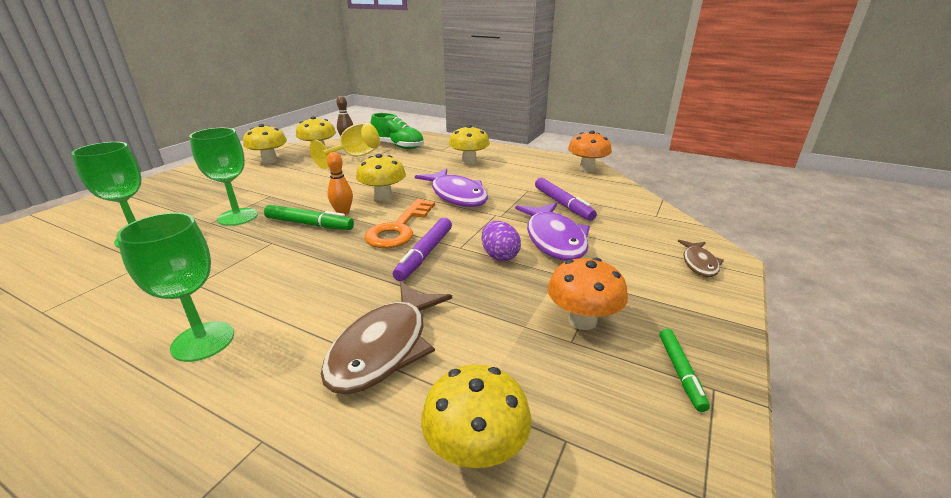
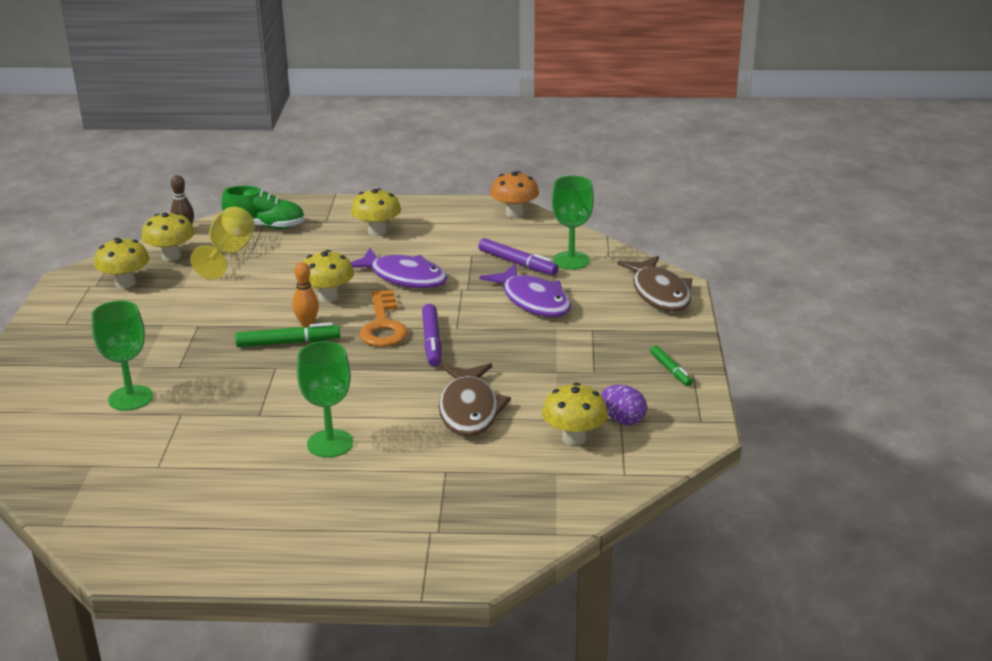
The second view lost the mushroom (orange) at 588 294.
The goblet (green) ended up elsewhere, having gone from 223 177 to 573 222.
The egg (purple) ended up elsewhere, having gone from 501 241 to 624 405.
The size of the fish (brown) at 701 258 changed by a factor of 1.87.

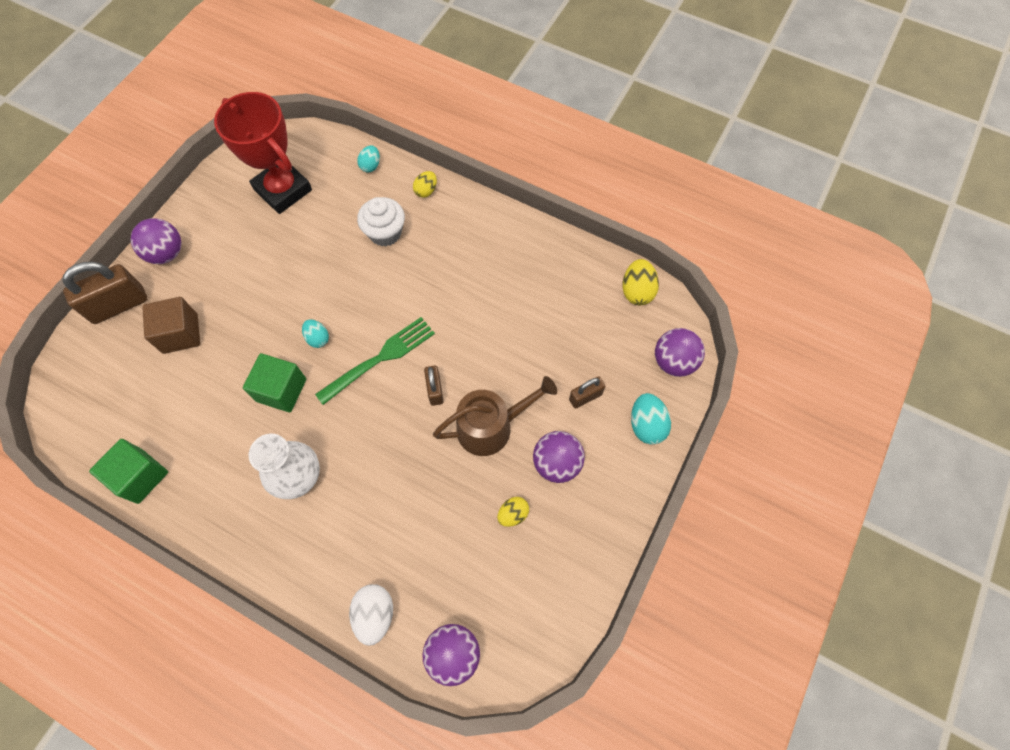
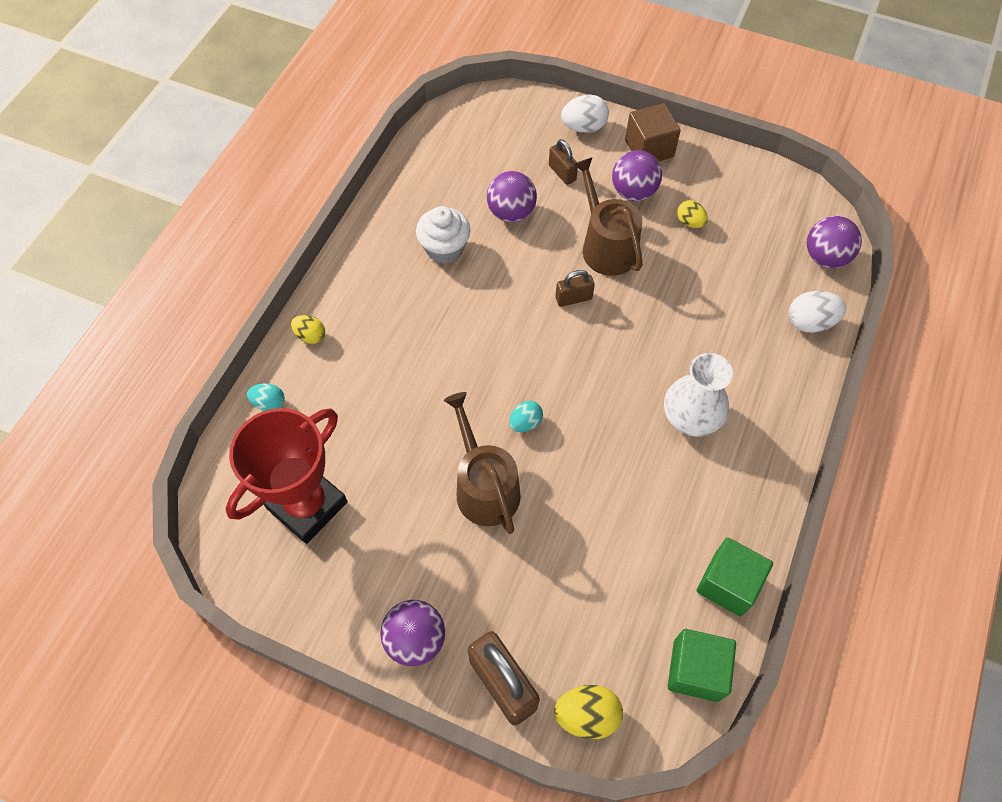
The second view lost the fork (green) at 375 361.
The second view gained the watering can (brown) at 482 463.
The cube (brown) ended up elsewhere, having gone from 171 325 to 653 132.
The cube (green) ended up elsewhere, having gone from 274 382 to 701 665.
The cupcake (white) ended up elsewhere, having gone from 381 221 to 443 235.
The egg (yellow) ended up elsewhere, having gone from 640 282 to 588 712.
The ball (purple) ended up elsewhere, having gone from 680 352 to 512 196.
What was the egg (turquoise) at 651 419 turned into the egg (white) at 585 114.

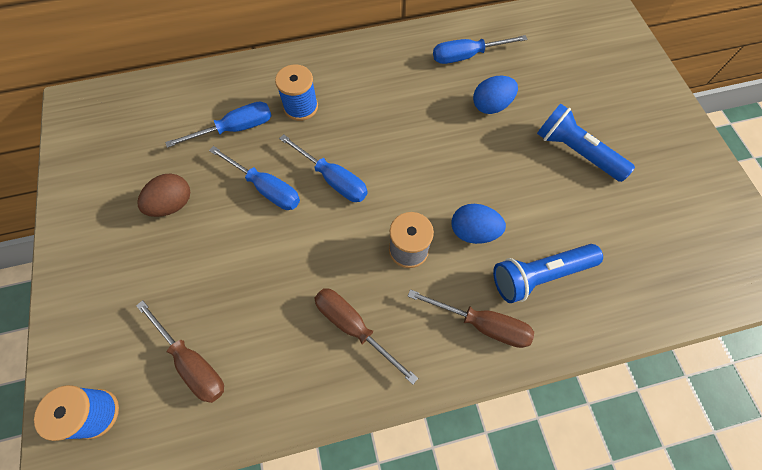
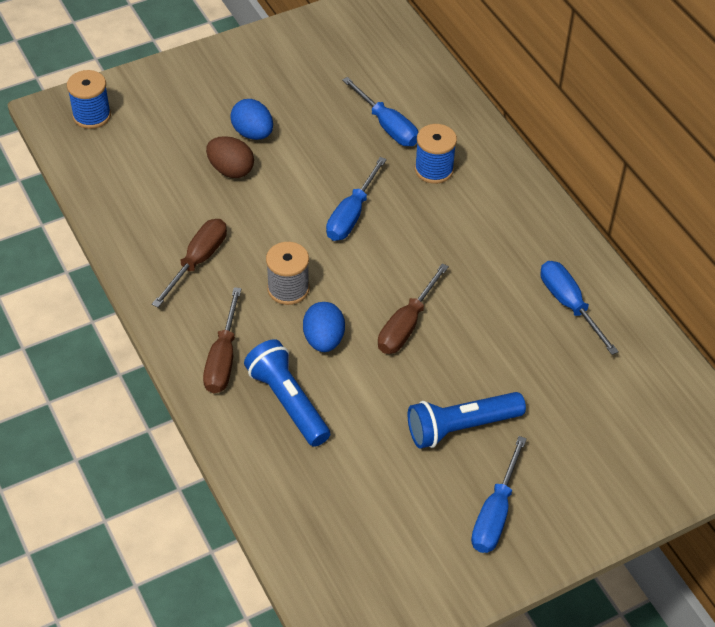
The screwdriver (brown) ended up elsewhere, having gone from 180 351 to 413 308.
The egg (brown) ended up elsewhere, having gone from 163 195 to 230 157.
The screwdriver (blue) ended up elsewhere, having gone from 254 178 to 499 494.
The egg (blue) ended up elsewhere, having gone from 495 95 to 251 119.
The flashlight (blue) at 586 143 ended up facing another way, 135 degrees counterclockwise from before.

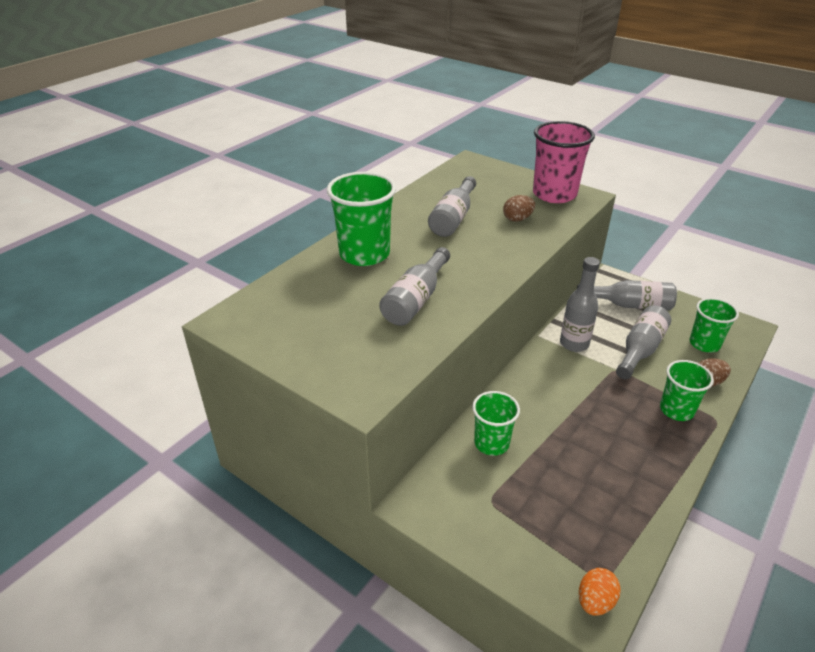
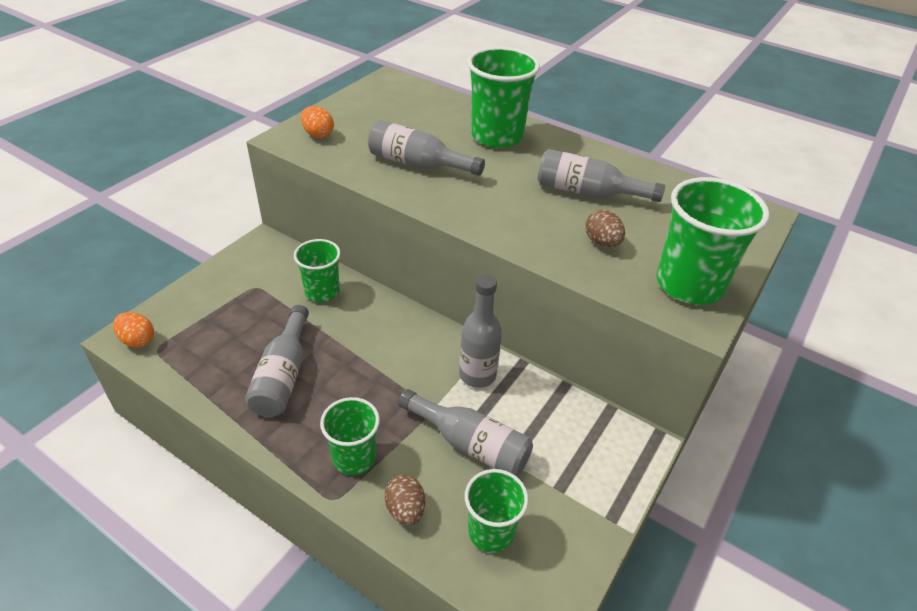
The second view gained the egg (orange) at 317 122.
The bottle (grey) ended up elsewhere, having gone from 627 295 to 277 361.
What was the cup (pink) at 564 162 turned into the cup (green) at 713 241.

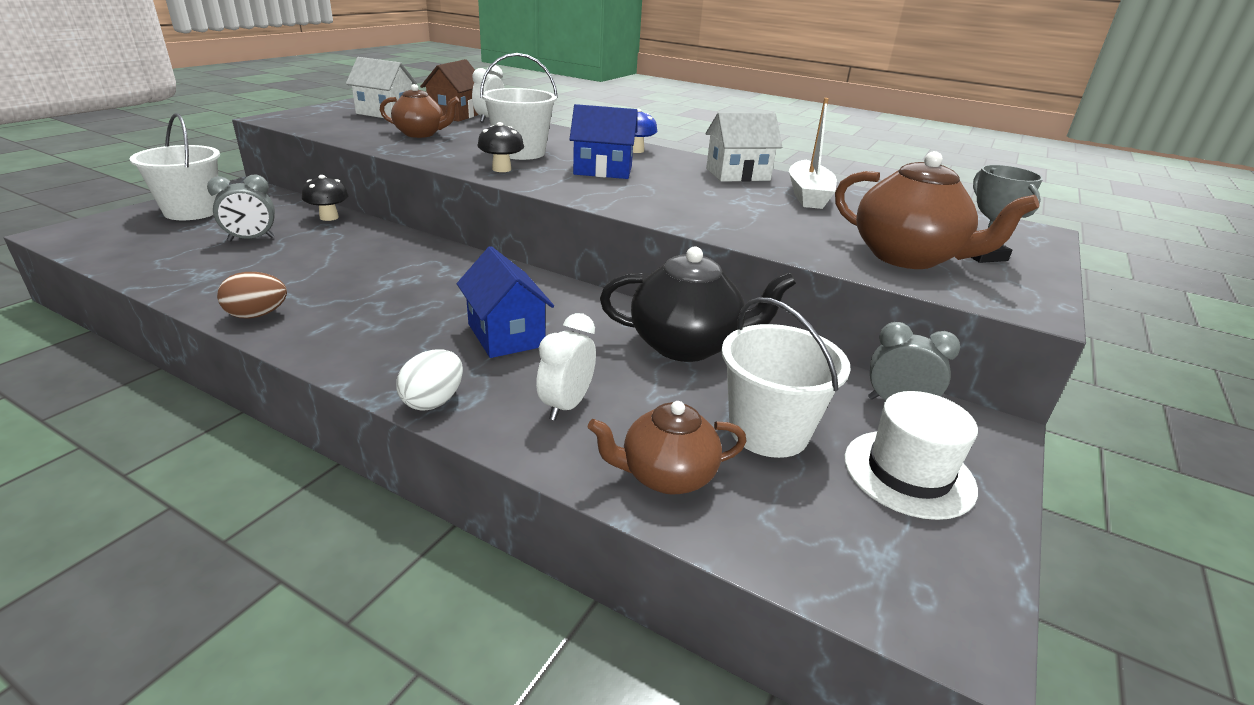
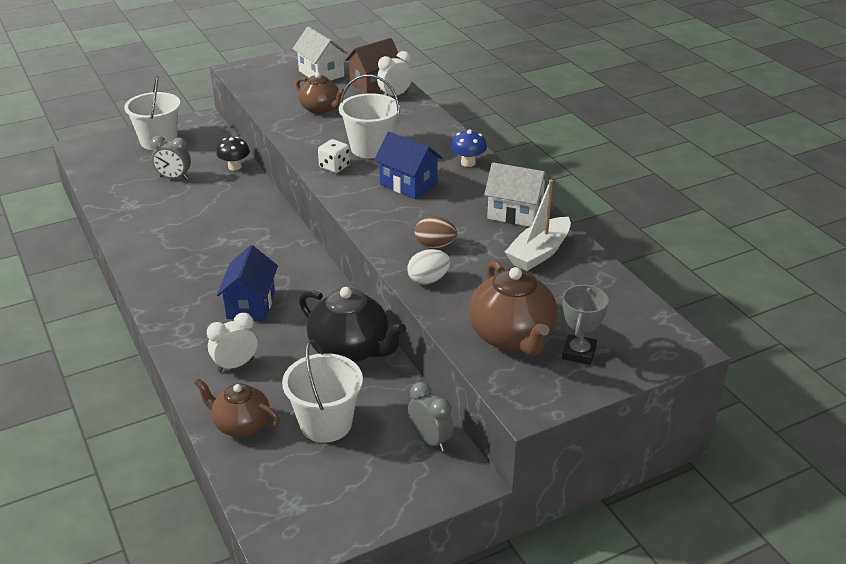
The second view lost the hat (white) at 911 455.
The egg (brown) ended up elsewhere, having gone from 252 295 to 436 232.
The egg (white) ended up elsewhere, having gone from 429 380 to 429 267.
Where the mushroom (black) stood at 500 147, the dice (white) came to stand at 334 156.

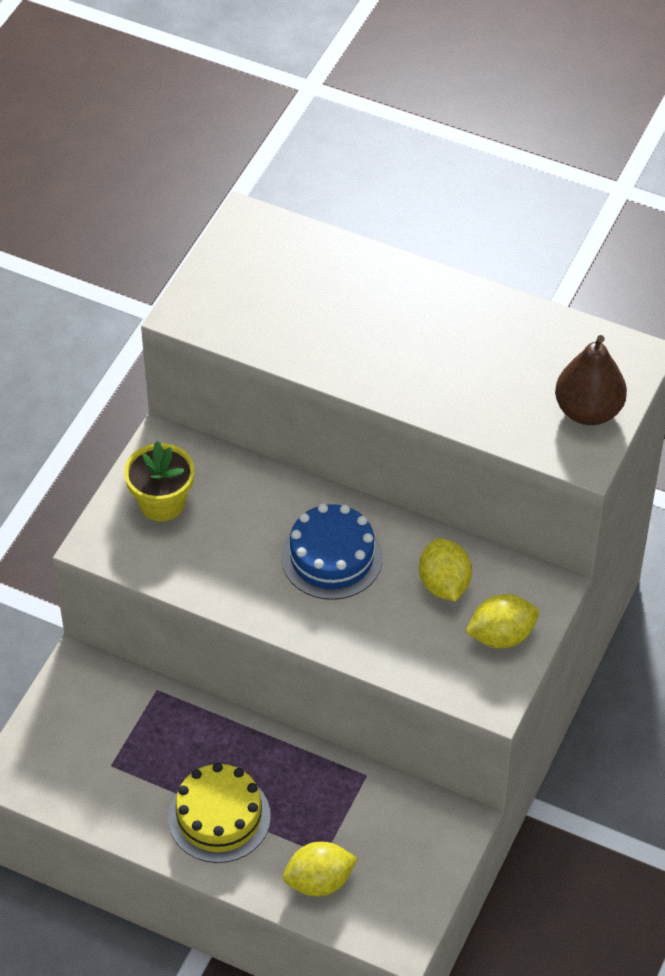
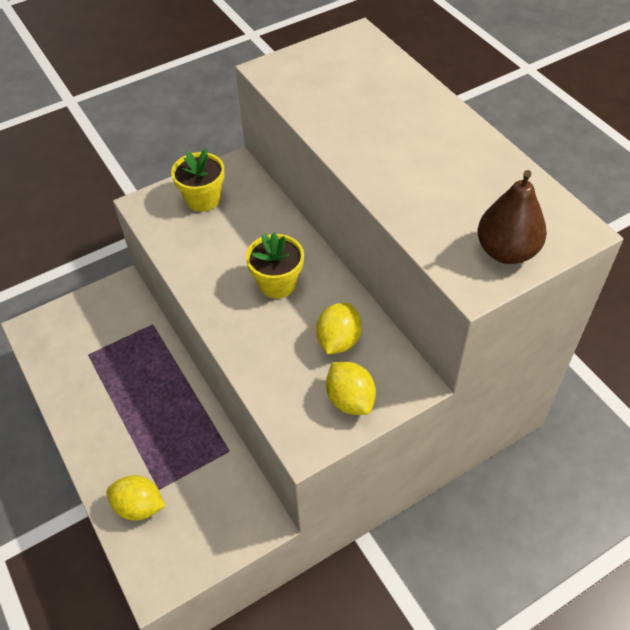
The second view lost the cake (yellow) at 219 813.
Where the cake (blue) stood at 332 552, the flower pot (yellow) came to stand at 275 266.
The lemon (yellow) at 502 621 ended up facing another way, 45 degrees clockwise from before.

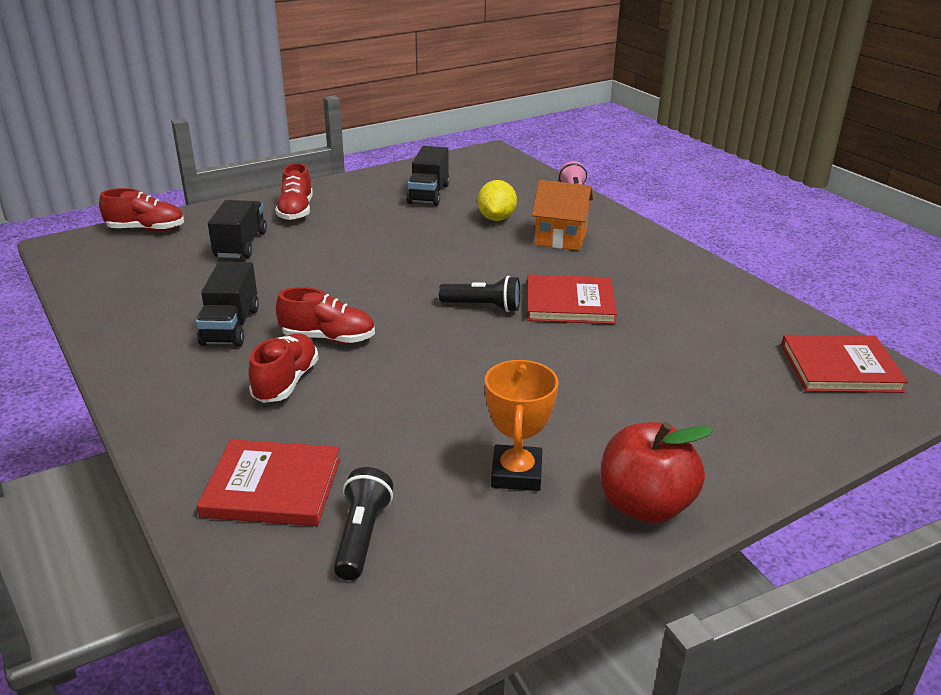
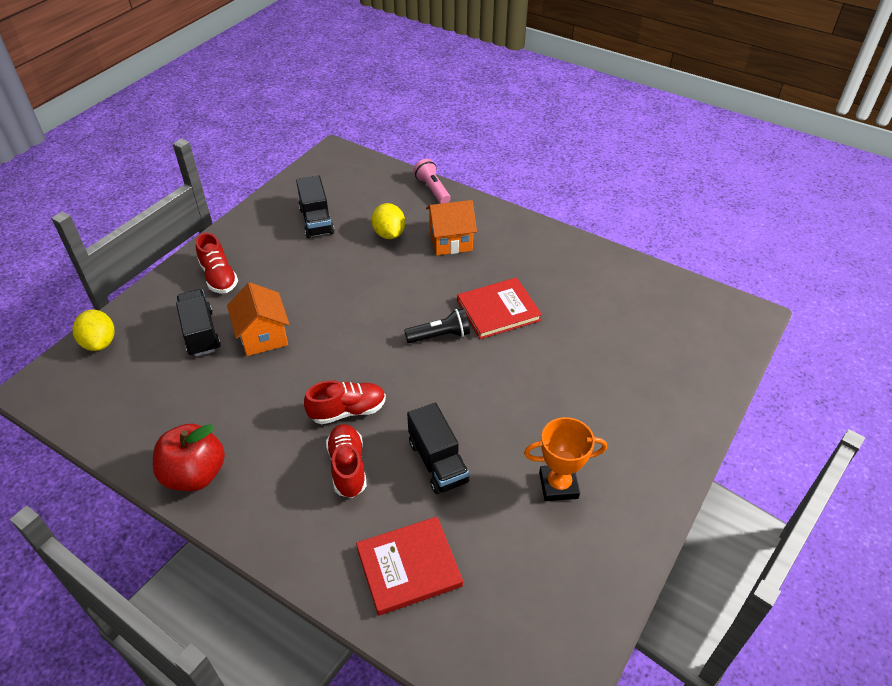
The second view lost the flashlight (black) at 363 523.
The second view lost the book (red) at 844 364.
The second view gained the house (orange) at 258 319.
The truck (black) ended up elsewhere, having gone from 227 304 to 438 448.
The apple (red) ended up elsewhere, having gone from 656 472 to 189 457.
Where the shoe (red) stood at 141 209, the lemon (yellow) came to stand at 93 330.
The trophy (orange) at 522 425 ended up facing another way, 75 degrees counterclockwise from before.

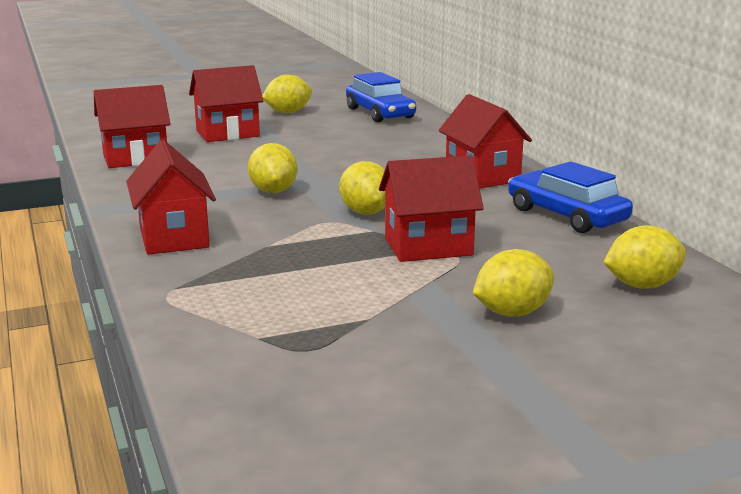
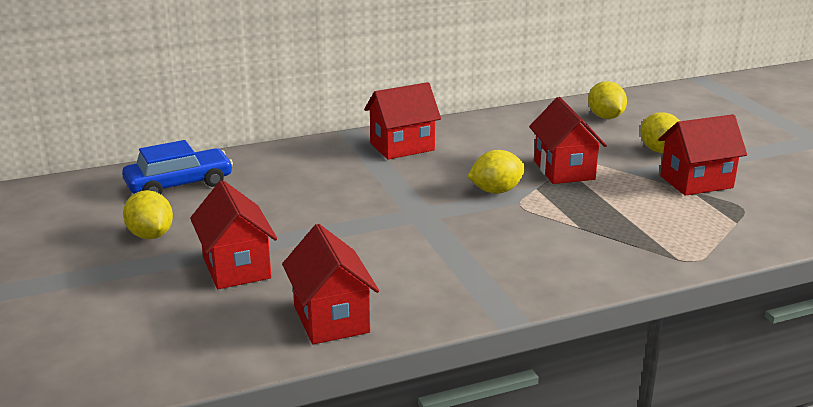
The second view lost the lemon (yellow) at 272 168.
The second view lost the car (blue) at 570 197.
The house (red) ended up elsewhere, having gone from 171 197 to 702 155.

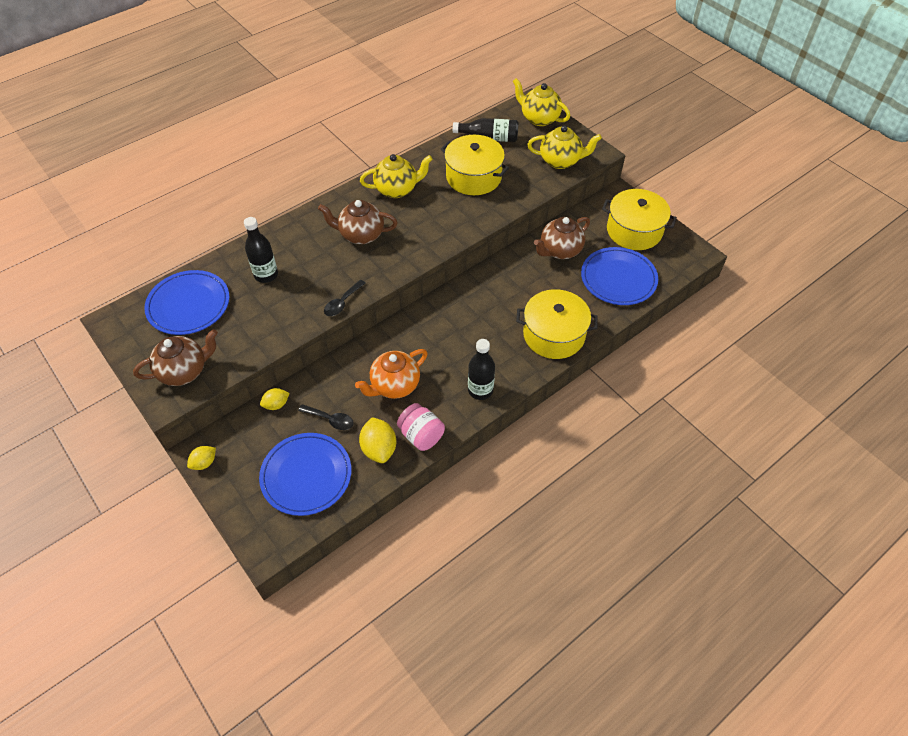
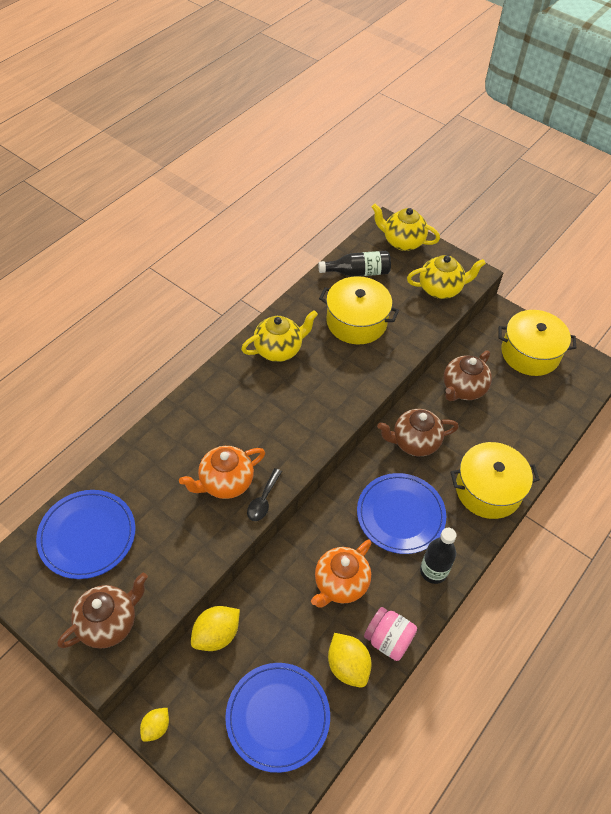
The second view lost the bottle (black) at 261 250.
The second view lost the spoon (black) at 326 417.
The second view gained the teapot (orange) at 222 472.
The teapot (brown) ended up elsewhere, having gone from 358 222 to 418 432.
The plate (blue) ended up elsewhere, having gone from 619 276 to 401 513.
The size of the lemon (yellow) at 275 399 changed by a factor of 1.65.

